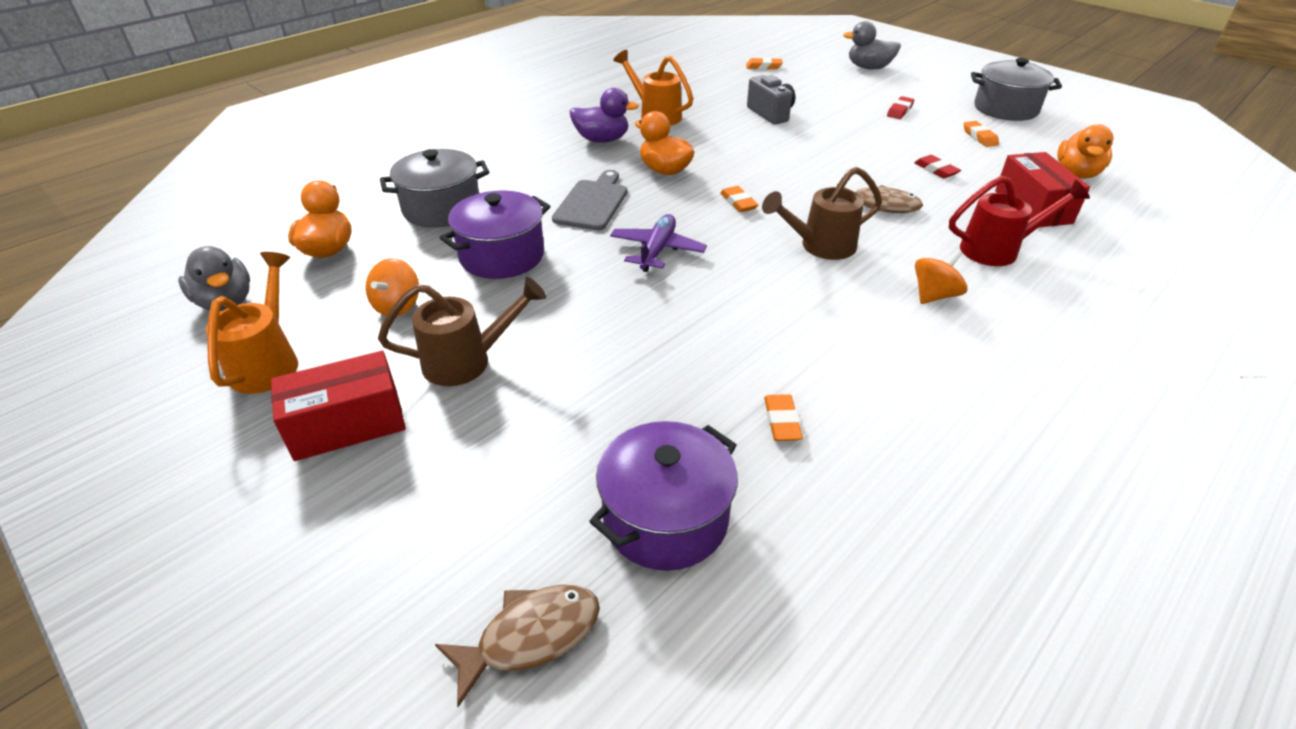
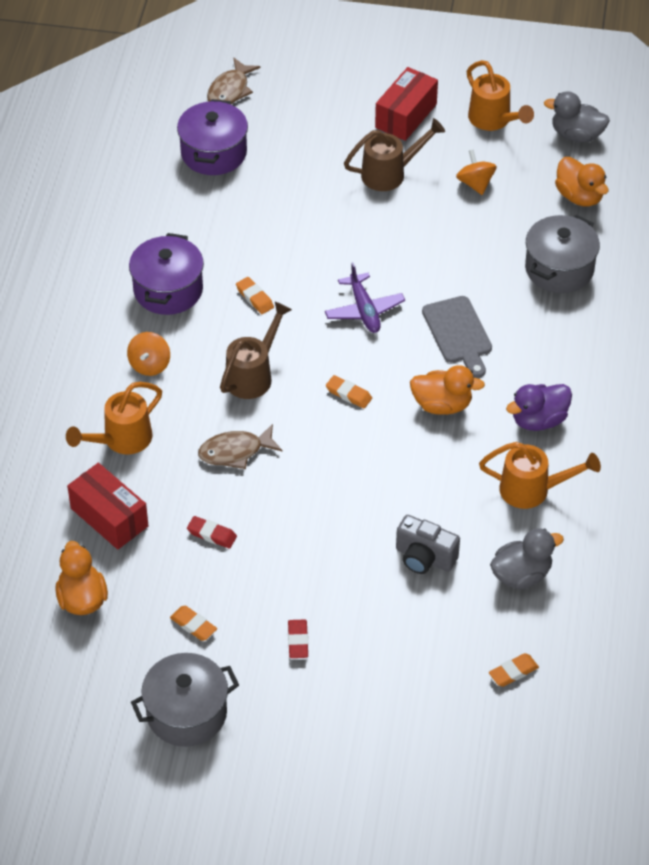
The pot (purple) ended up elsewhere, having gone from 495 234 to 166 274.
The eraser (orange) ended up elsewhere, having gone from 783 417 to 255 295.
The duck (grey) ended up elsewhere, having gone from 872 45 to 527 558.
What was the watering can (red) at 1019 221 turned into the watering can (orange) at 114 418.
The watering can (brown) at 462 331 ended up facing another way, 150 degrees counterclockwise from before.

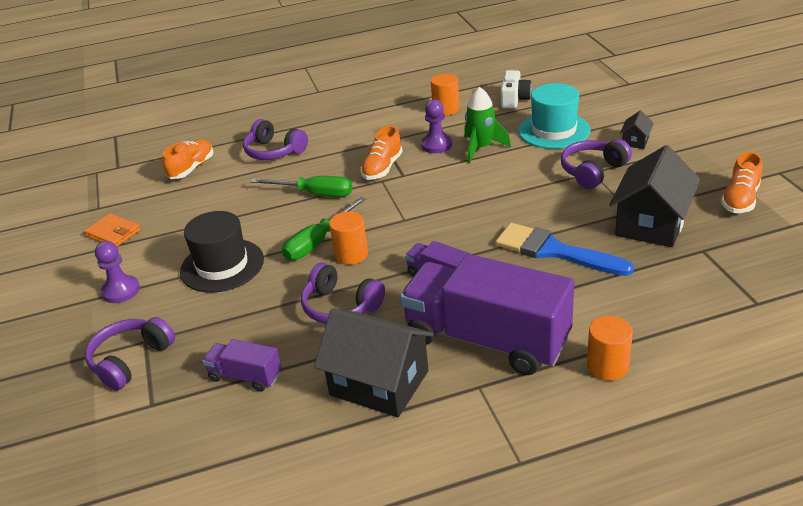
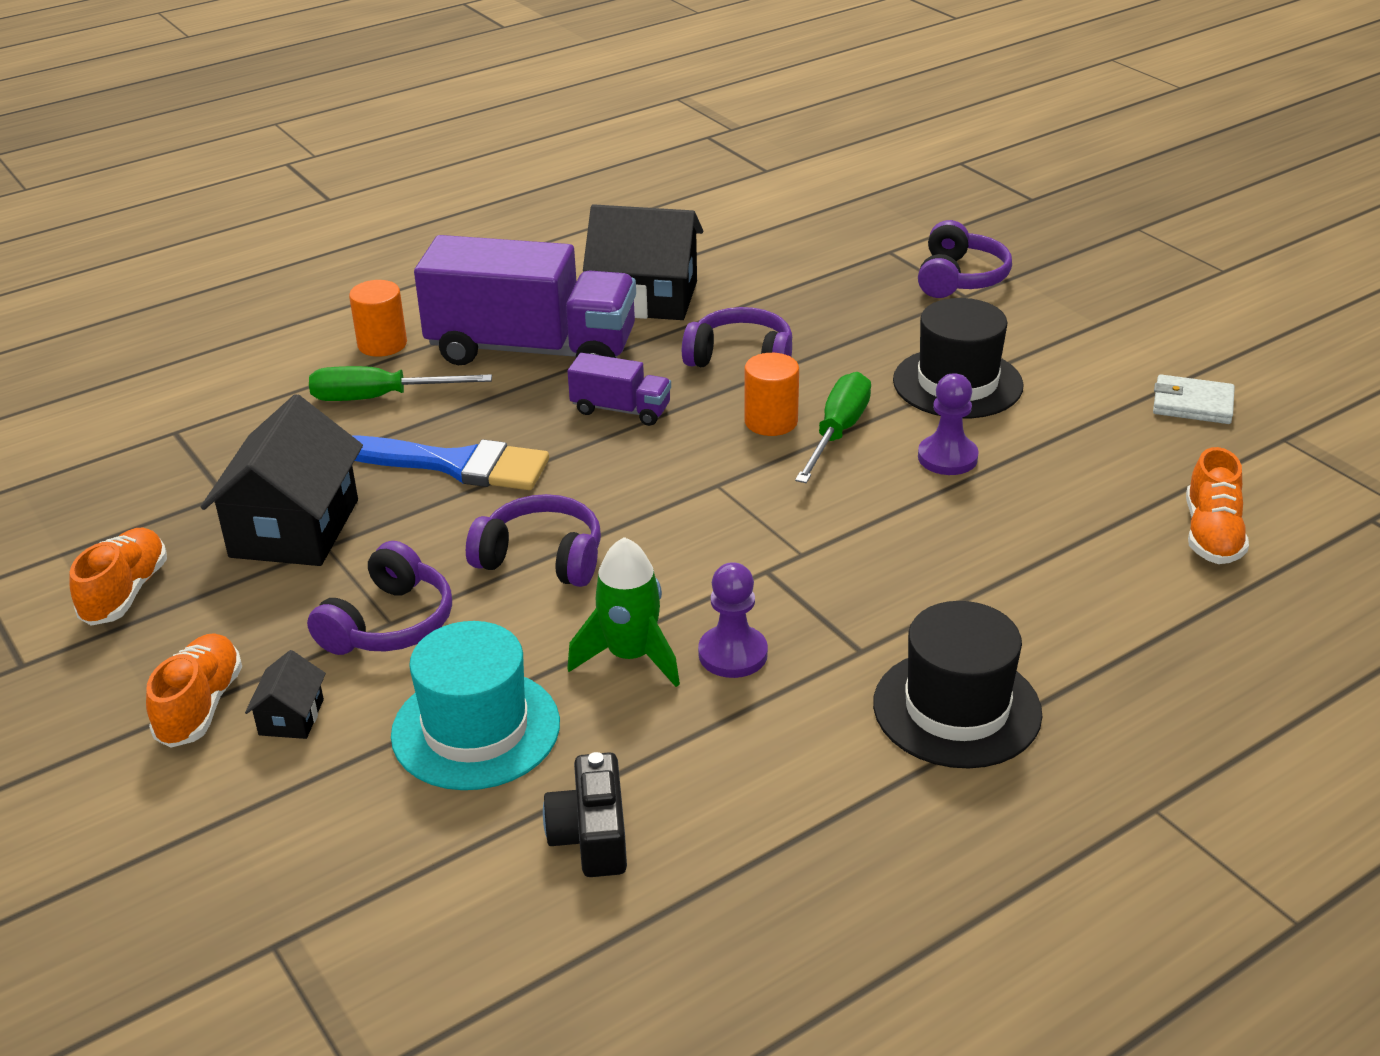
The second view lost the truck (purple) at 242 365.
The second view lost the cylinder (orange) at 445 94.
The second view gained the hat (black) at 957 684.
The pawn (purple) ended up elsewhere, having gone from 117 272 to 948 424.
The headphones (purple) ended up elsewhere, having gone from 275 139 to 533 540.
The screwdriver (green) ended up elsewhere, having gone from 301 186 to 400 383.
The shoe (orange) ended up elsewhere, having gone from 381 153 to 194 690.
What was the wallet (orange) at 112 230 turned into the wallet (white) at 1194 399.
What was the camera (white) at 516 89 turned into the camera (black) at 585 814.

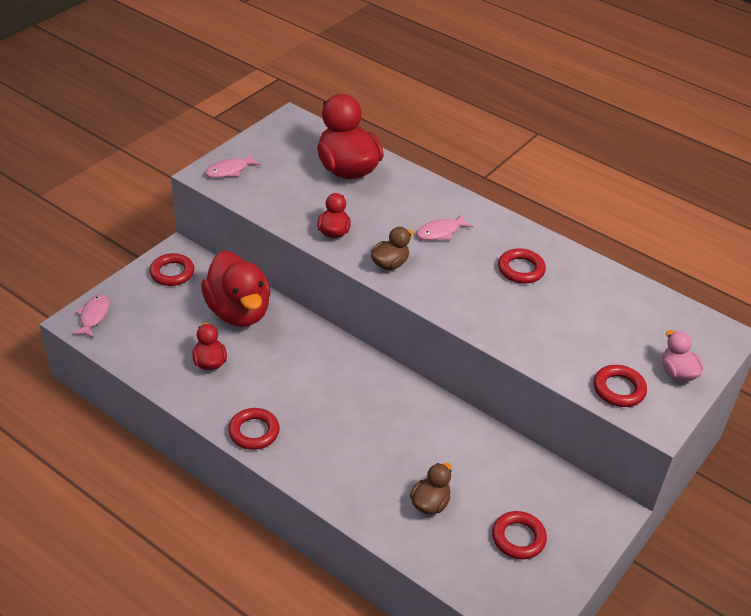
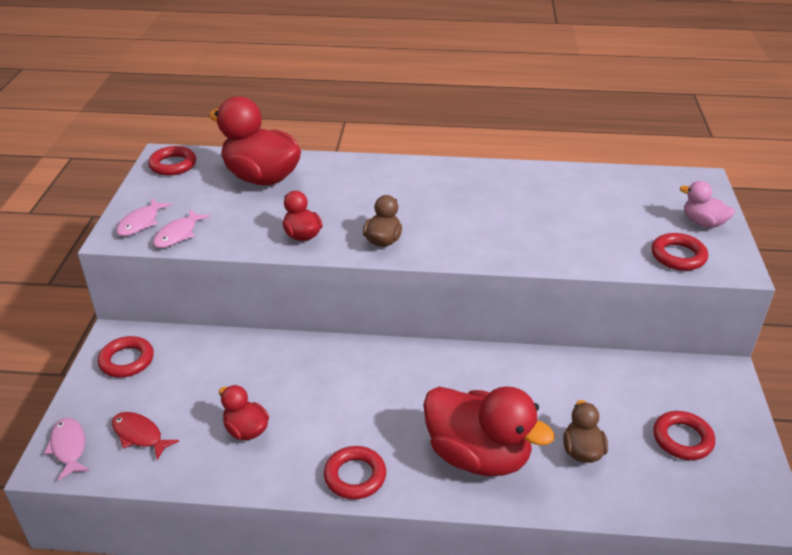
The second view gained the fish (red) at 145 436.
The duck (red) ended up elsewhere, having gone from 236 289 to 489 431.
The fish (pink) ended up elsewhere, having gone from 444 227 to 181 228.
The ring (red) ended up elsewhere, having gone from 522 266 to 172 161.

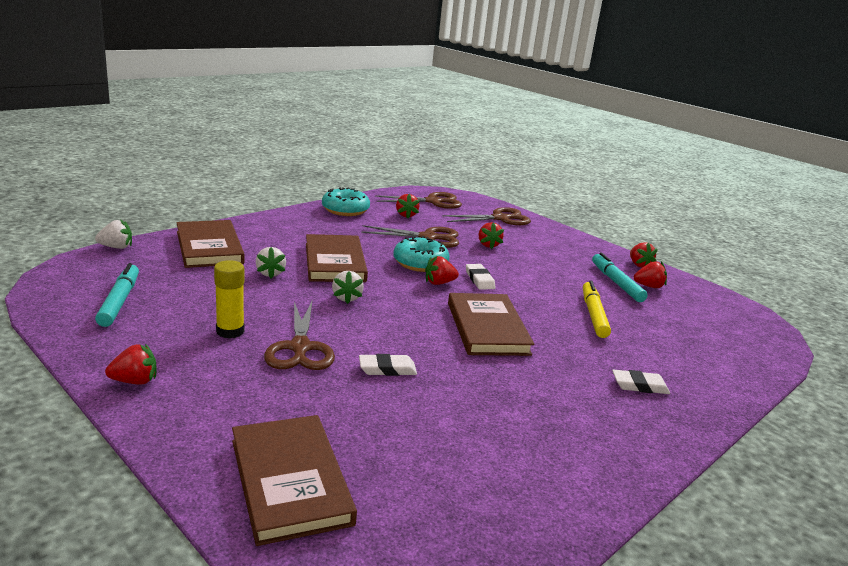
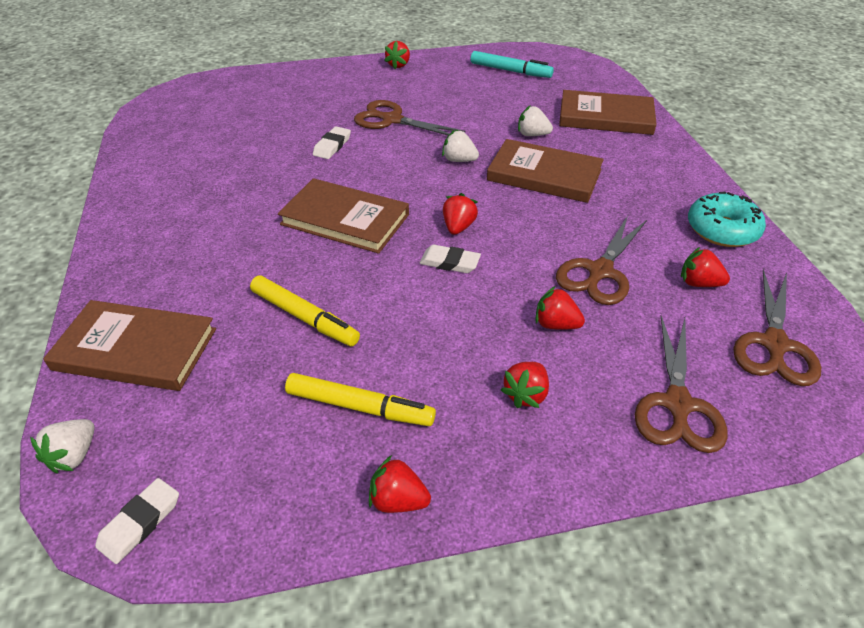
The second view lost the glue stick (yellow) at 229 299.
The second view lost the donut (turquoise) at 421 254.
The strawberry (white) ended up elsewhere, having gone from 113 234 to 62 446.
The book (brown) ended up elsewhere, having gone from 294 480 to 129 345.
The eraser (white) ended up elsewhere, having gone from 641 381 to 137 521.
The strawberry (red) ended up elsewhere, having gone from 650 274 to 525 385.
What was the marker (turquoise) at 620 277 turned into the marker (yellow) at 360 399.

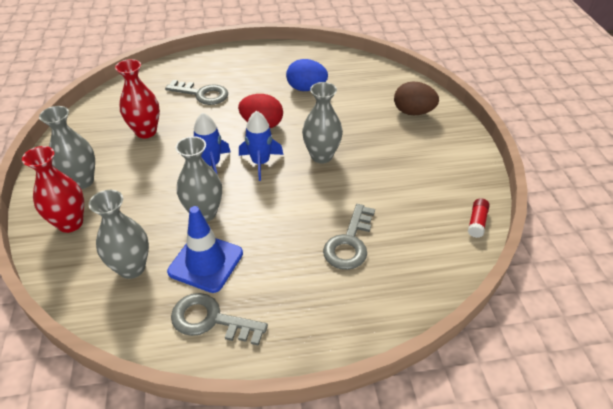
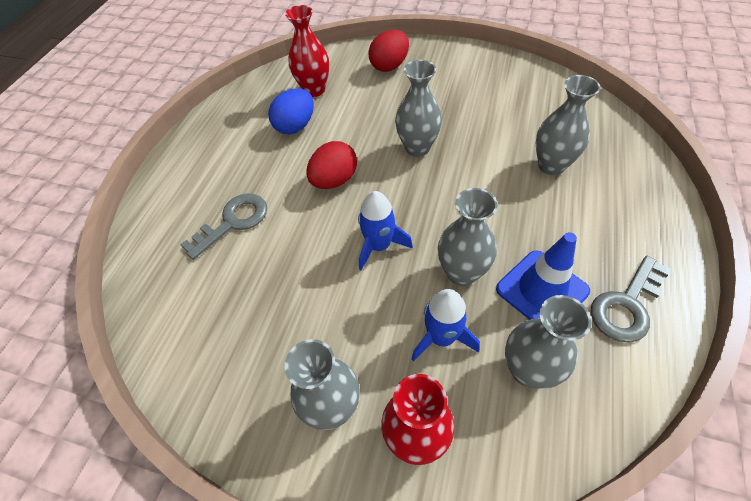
The second view lost the glue stick (red) at 479 218.
The vase (red) ended up elsewhere, having gone from 137 98 to 307 51.
The rocket (blue) ended up elsewhere, having gone from 261 146 to 446 325.
Where the key (grey) stood at 349 237, the vase (grey) came to stand at 568 125.
What was the egg (brown) at 416 98 turned into the egg (red) at 389 51.

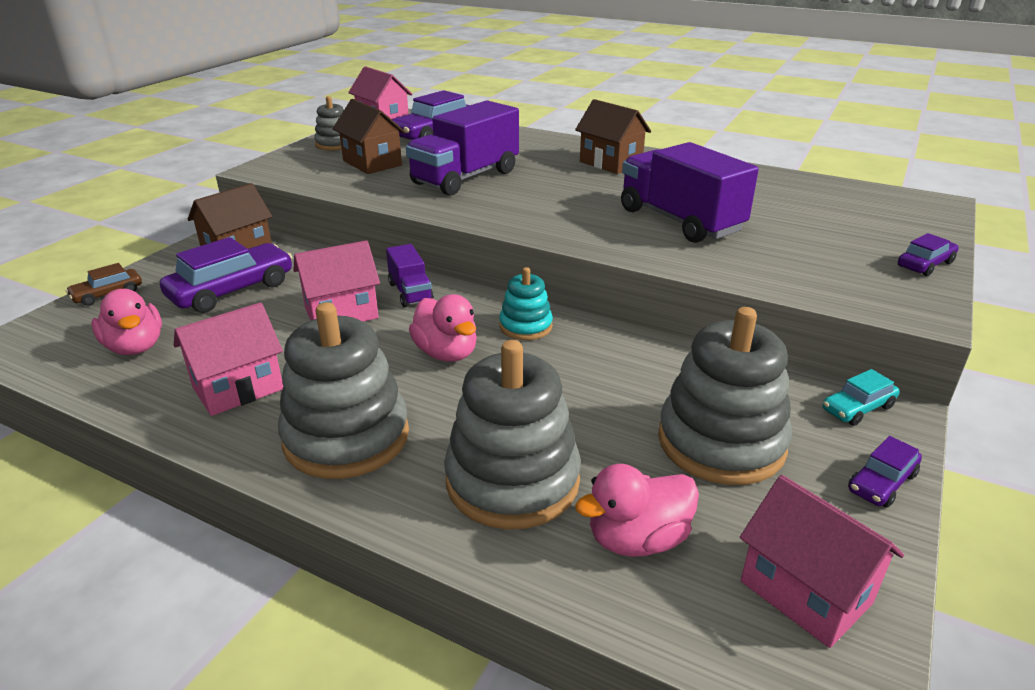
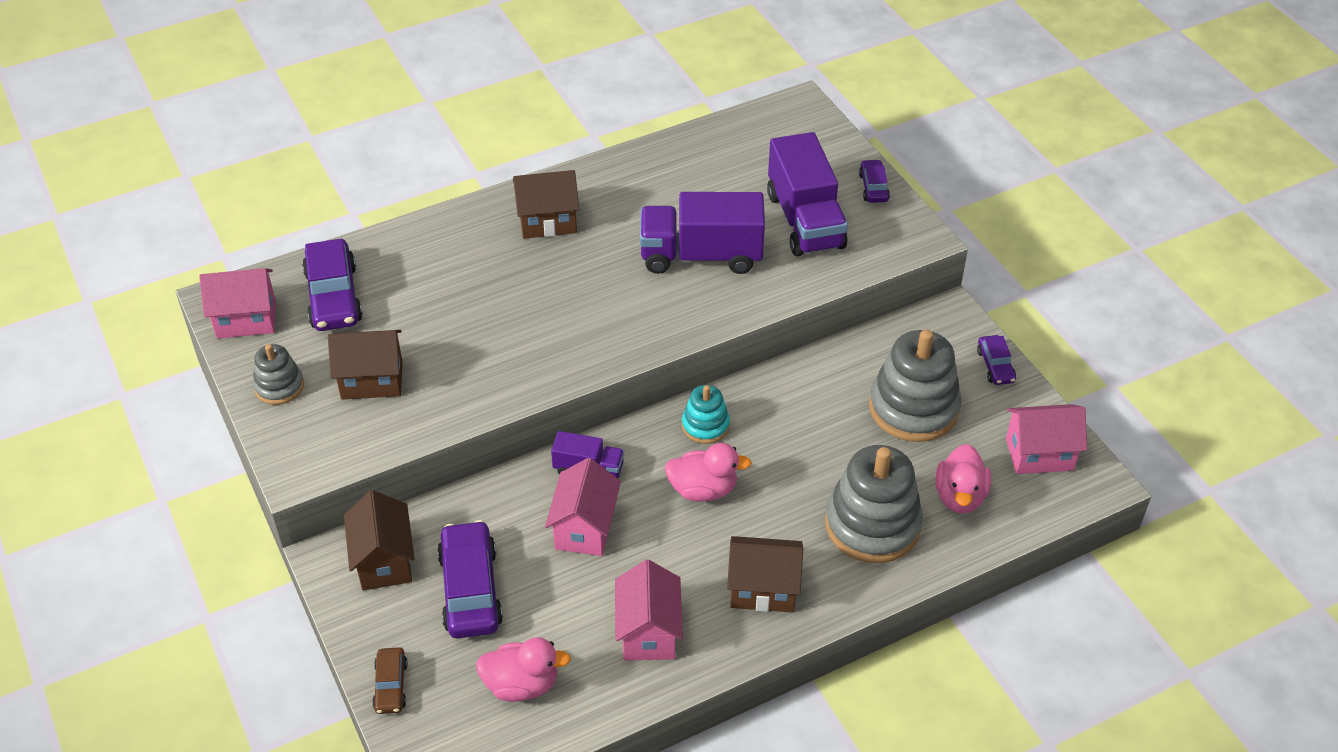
The second view lost the car (turquoise) at 861 397.
The truck (purple) ended up elsewhere, having gone from 462 148 to 807 194.
Where the stacking toy (grey) stood at 343 390, the house (brown) came to stand at 765 574.

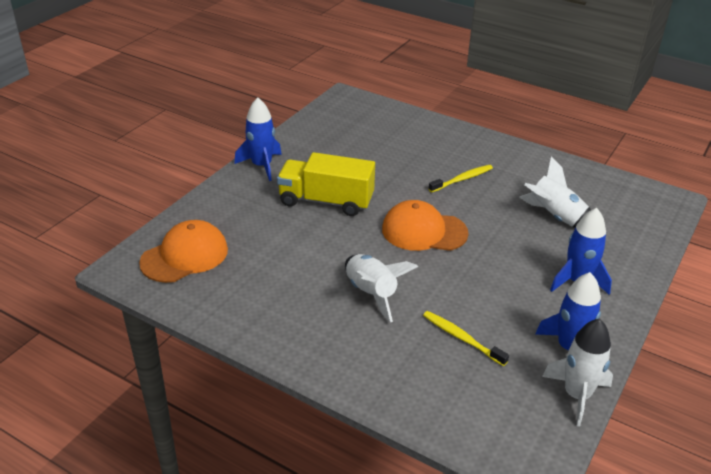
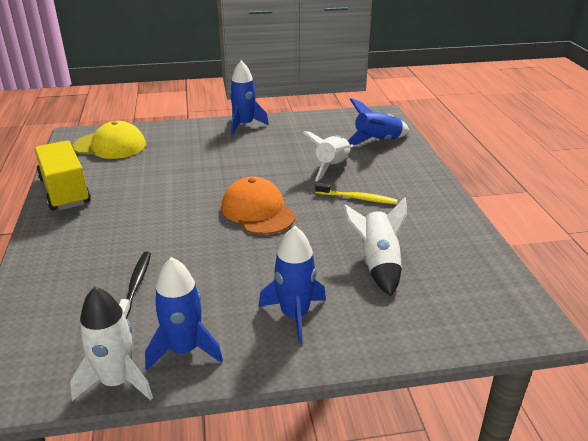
The second view gained the rocket (blue) at 378 121.
The truck (yellow) ended up elsewhere, having gone from 326 184 to 63 175.
The rocket (white) ended up elsewhere, having gone from 381 288 to 328 156.
What was the cap (orange) at 183 251 turned into the cap (yellow) at 109 140.
What was the toothbrush (yellow) at 466 338 turned into the toothbrush (black) at 135 285.

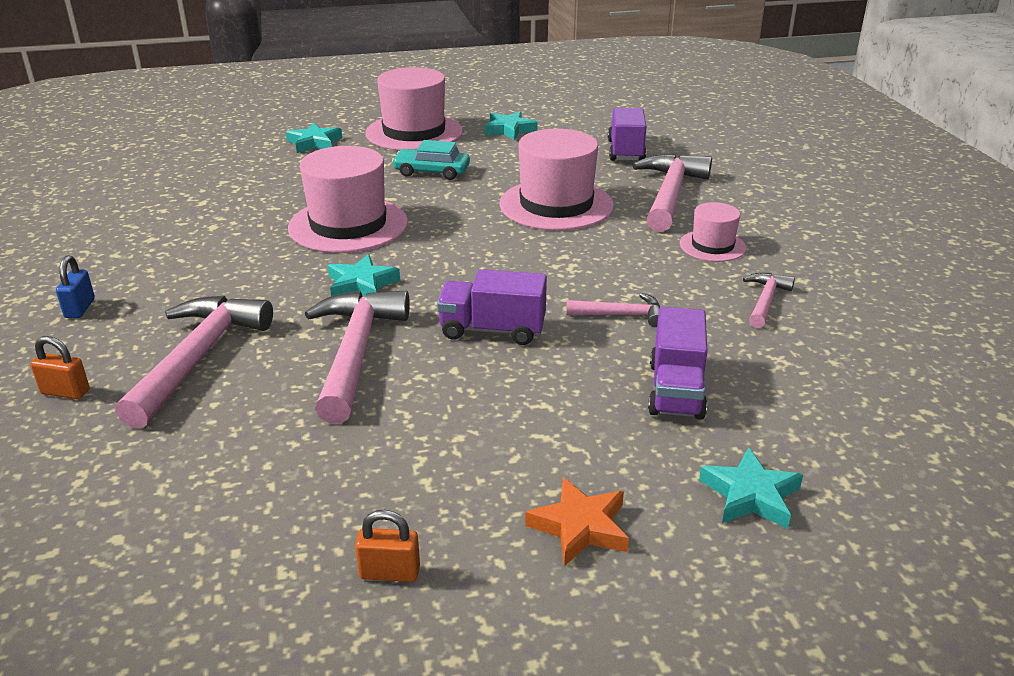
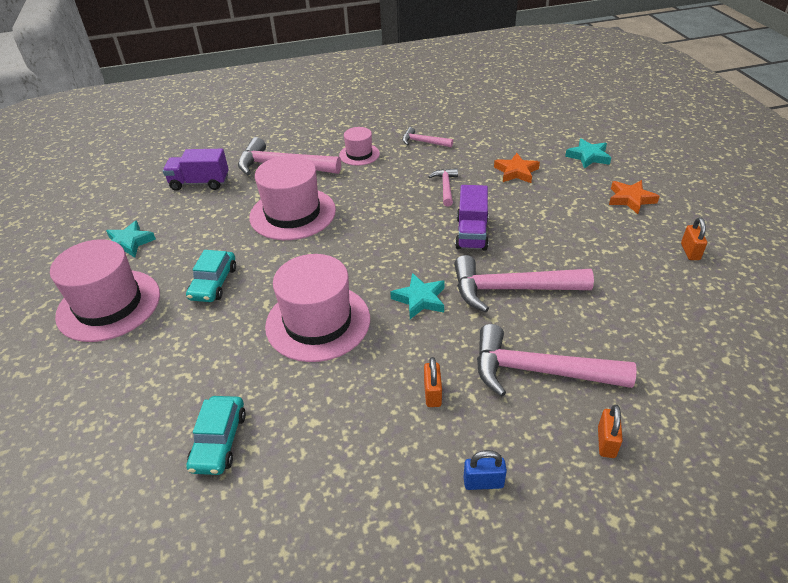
The second view lost the star (turquoise) at 314 137.
The second view gained the car (turquoise) at 216 435.
The second view gained the padlock (orange) at 433 382.
Where the truck (purple) stood at 677 363, the star (orange) came to stand at 517 168.

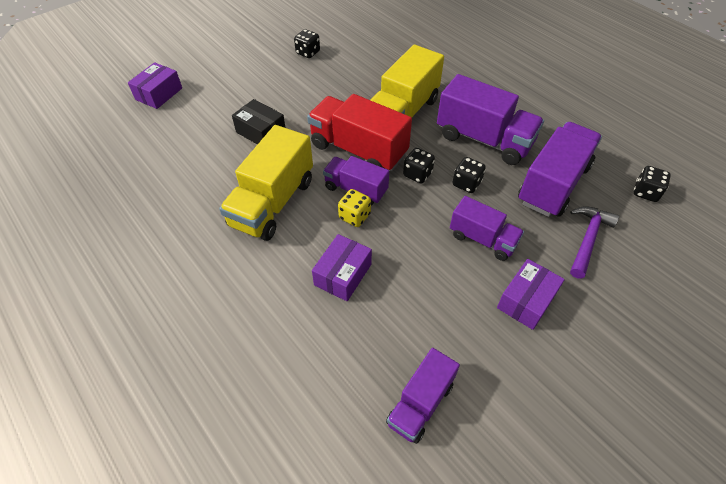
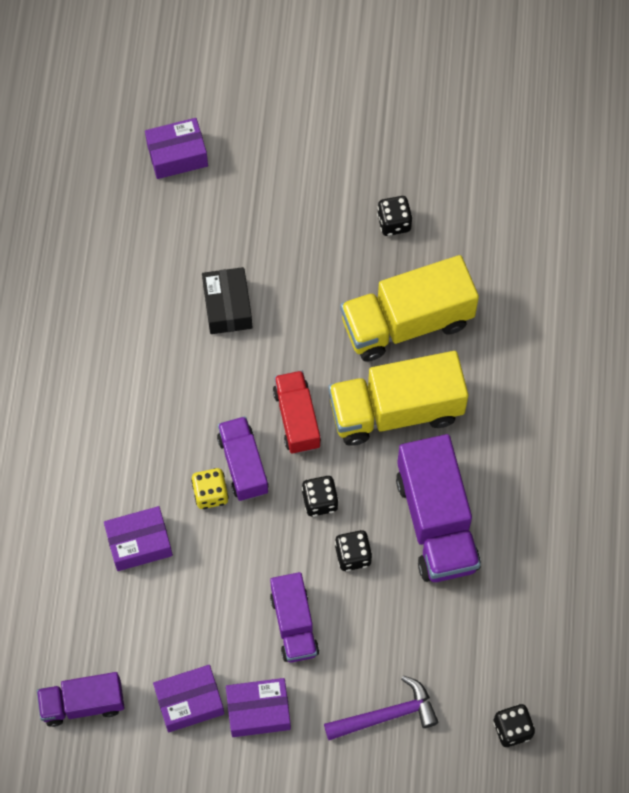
The second view lost the truck (purple) at 560 169.
The second view gained the box (purple) at 189 698.
The truck (yellow) ended up elsewhere, having gone from 266 183 to 409 308.
The size of the truck (red) at 359 132 changed by a factor of 0.60.

